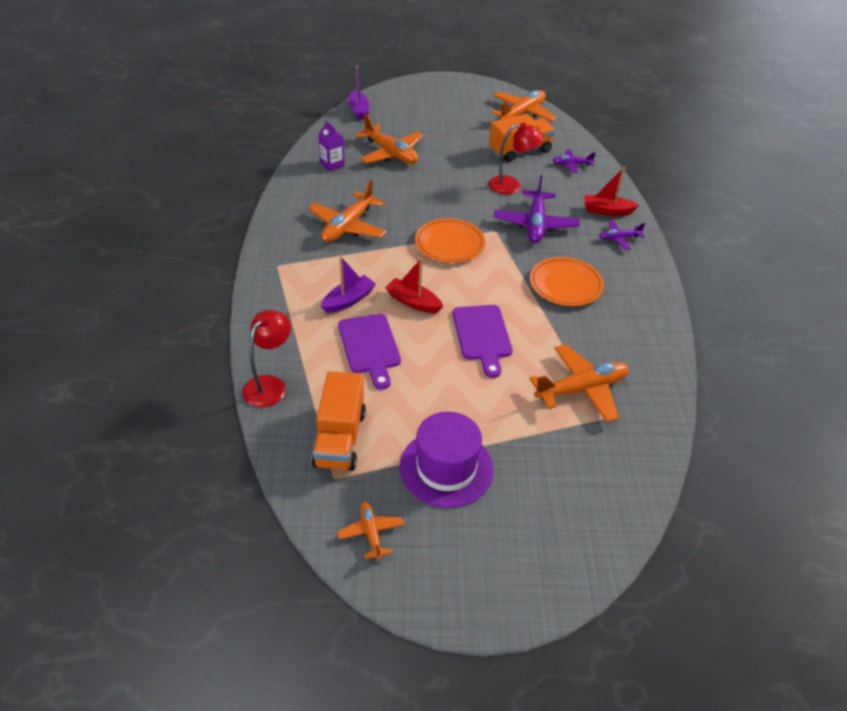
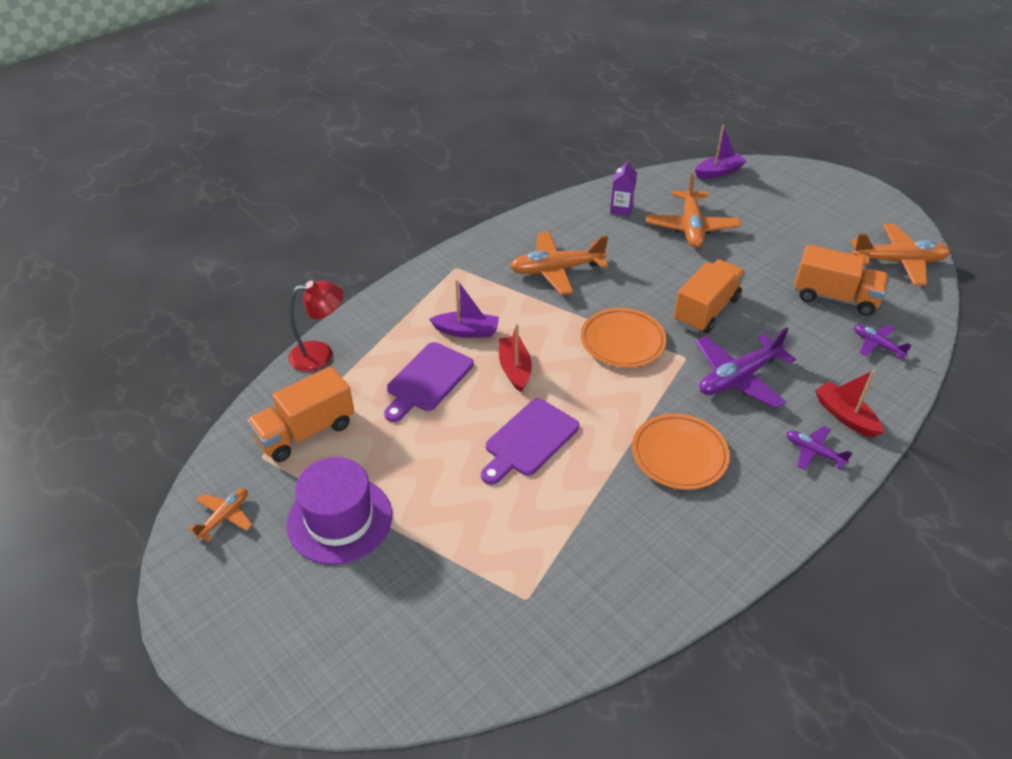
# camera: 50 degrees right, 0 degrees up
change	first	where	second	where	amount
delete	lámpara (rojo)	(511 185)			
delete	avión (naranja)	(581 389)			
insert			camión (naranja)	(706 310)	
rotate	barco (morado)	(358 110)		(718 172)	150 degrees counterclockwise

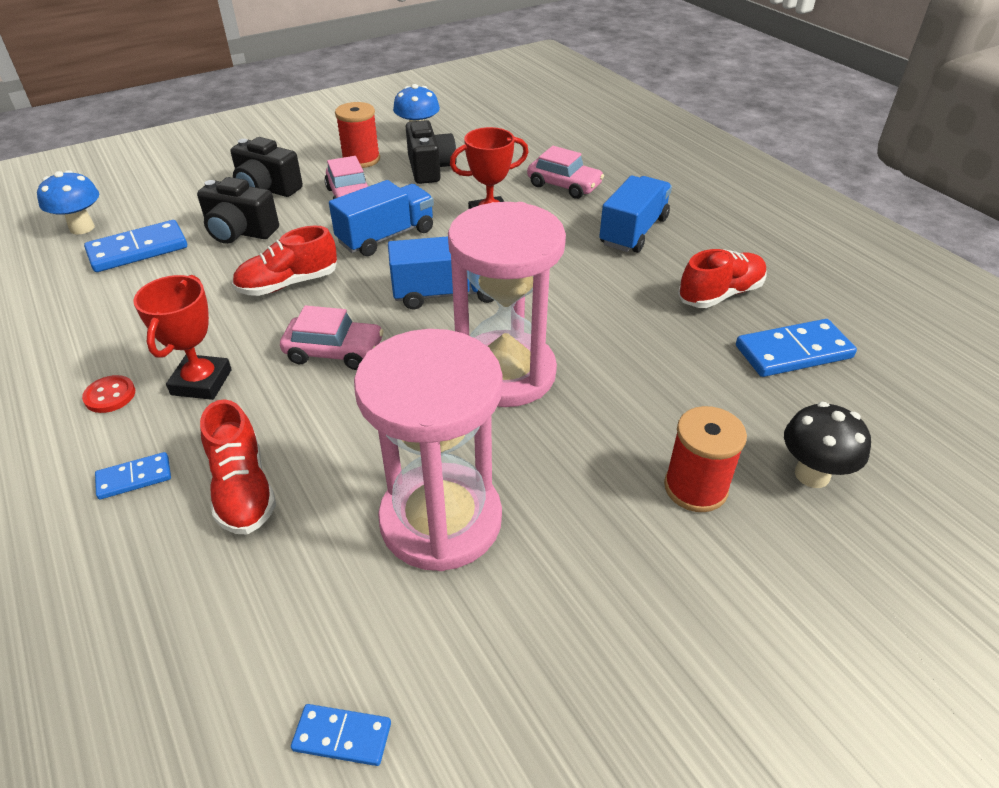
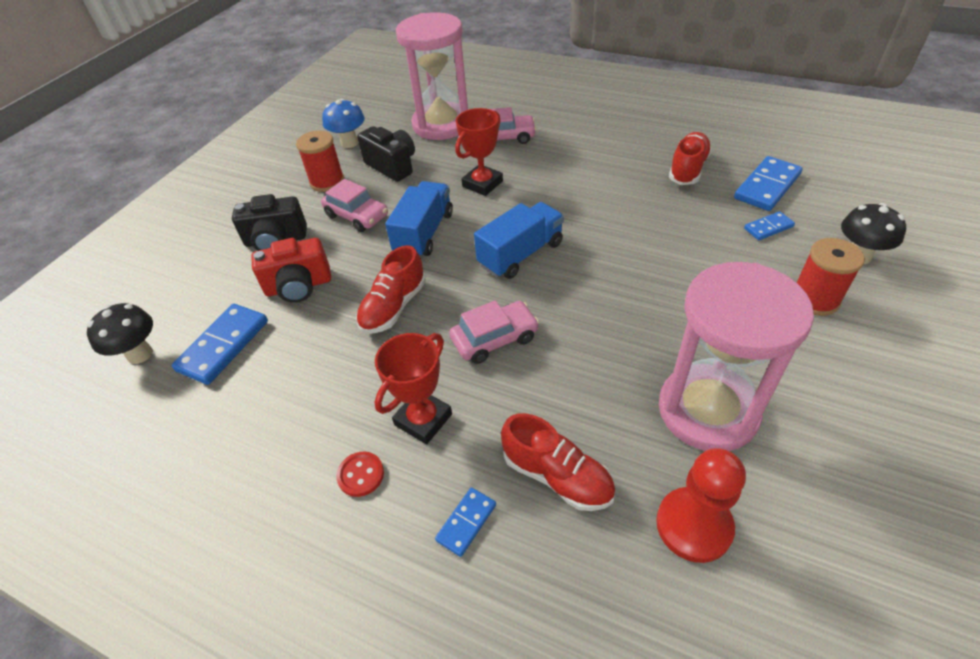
# camera: 30 degrees left, 5 degrees up
change	first	where	second	where	amount
delete	camión (azul)	(633 231)			
insert			peón (rojo)	(693 525)	
move	ficha de dominó (azul)	(342 736)		(768 227)	
move	reloj de arena (rosa)	(505 373)		(441 124)	
recolor	seta (azul)	(82 228)	seta (negro)	(140 354)	
recolor	cámara (negro)	(240 232)	cámara (rojo)	(299 286)	
rotate	trofeo (rojo)	(201 382)		(423 419)	60 degrees clockwise

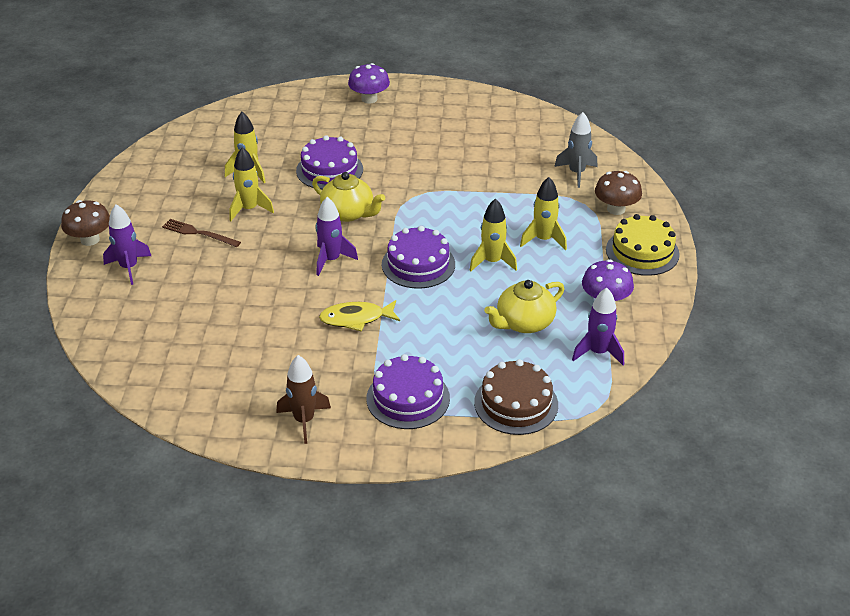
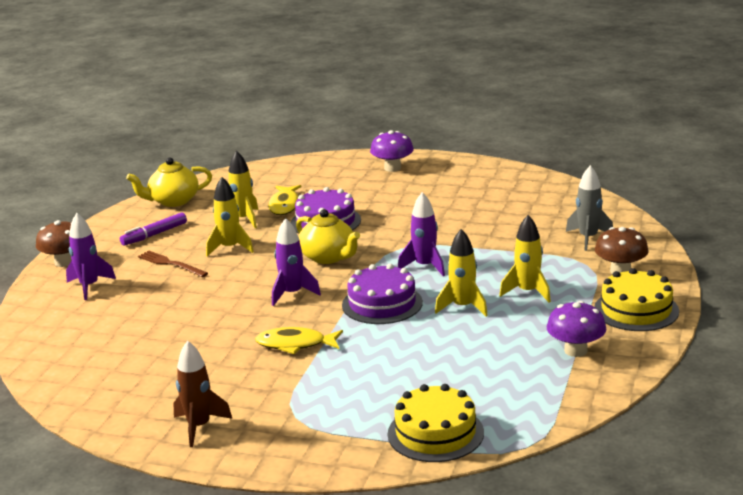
# camera: 15 degrees right, 15 degrees down
change	first	where	second	where	amount
delete	tarta (morado)	(408 398)			
insert			rotulador (morado)	(154 235)	
insert			pez (amarillo)	(285 205)	
move	tetera (amarillo)	(524 323)		(173 201)	
move	cohete (morado)	(598 352)		(425 266)	
recolor	tarta (marrón)	(516 403)	tarta (amarillo)	(435 433)	

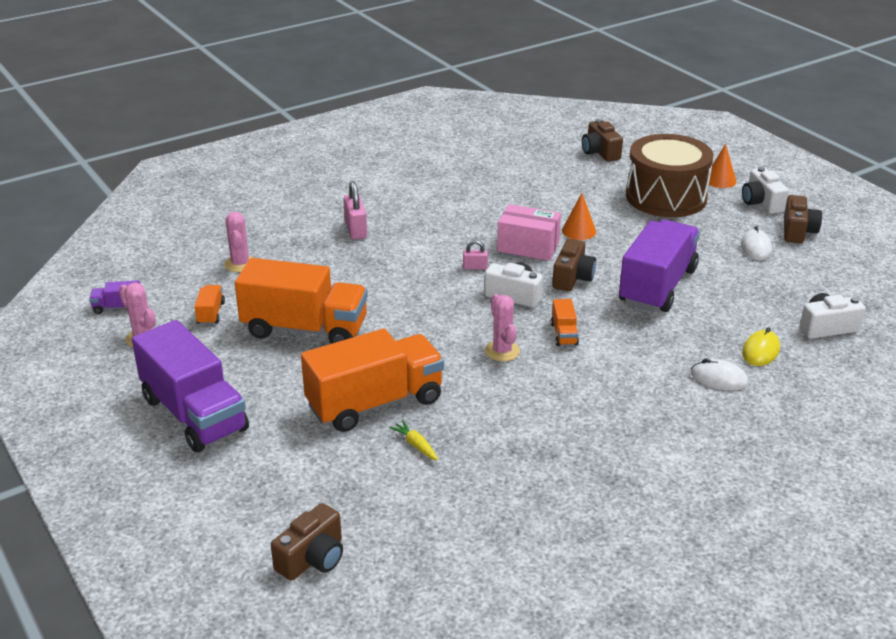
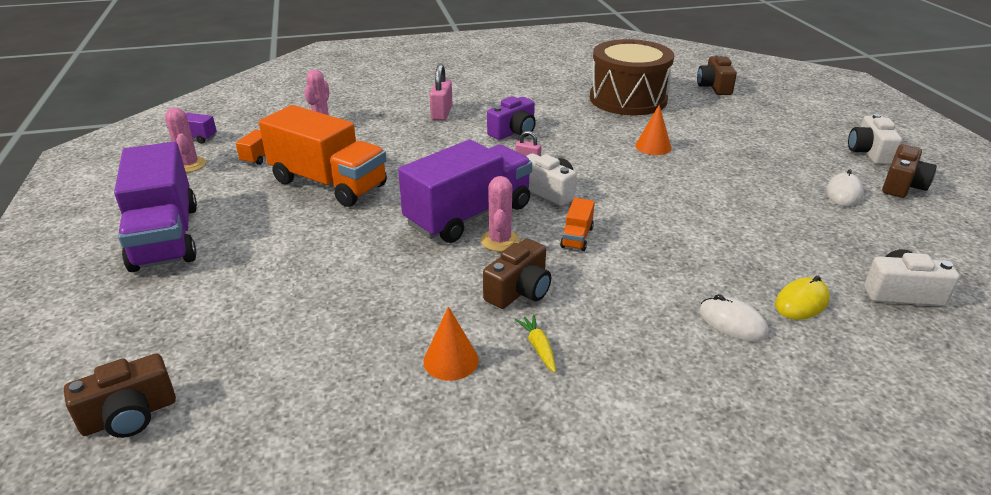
# camera: 20 degrees right, 0 degrees up
change	first	where	second	where	amount
delete	camión (naranja)	(375 403)			
delete	caja (rosa)	(528 247)			
insert			cámara (morado)	(513 132)	
move	zanahoria (amarillo)	(416 445)		(538 347)	
move	cámara (marrón)	(572 278)		(519 291)	
move	camión (morado)	(657 286)		(469 215)	
move	tambor (marrón)	(666 197)		(628 99)	
move	cono (naranja)	(720 180)		(451 360)	

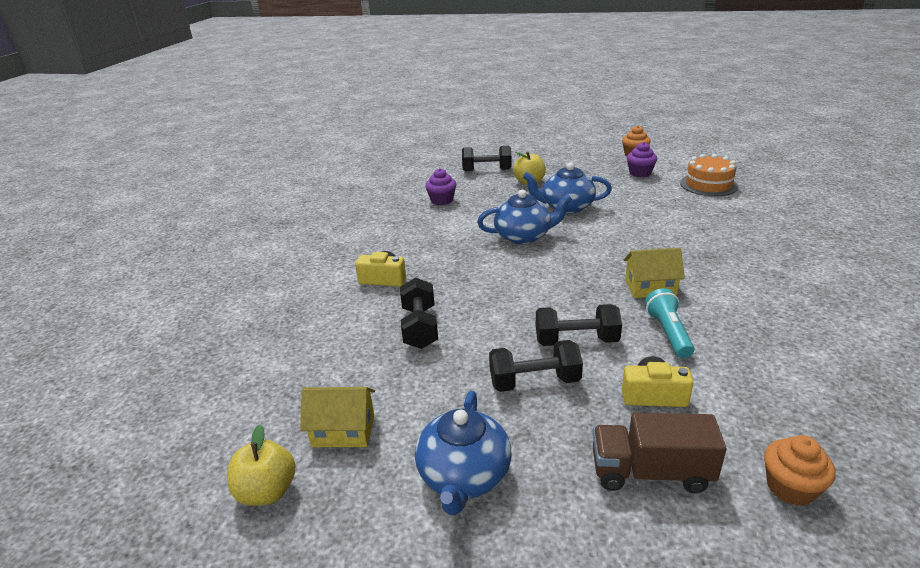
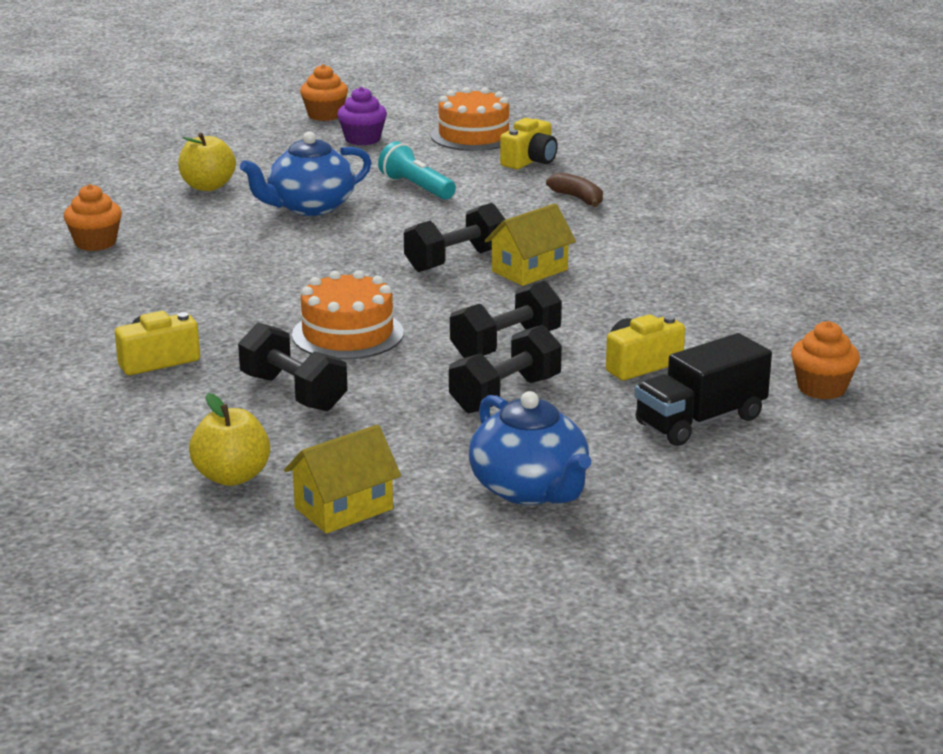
# camera: 40 degrees left, 5 degrees down
change	first	where	second	where	amount
delete	tetera (azul)	(523 236)			
insert			tarta (naranja)	(348 334)	
insert			cámara (amarillo)	(530 161)	
insert			plátano (marrón)	(578 198)	
move	manzana (amarillo)	(267 491)		(232 476)	
move	mancuerna (negro)	(486 170)		(455 260)	
move	lámpara de mano (turquesa)	(668 333)		(416 187)	
recolor	magdalena (morado)	(442 200)	magdalena (naranja)	(95 243)	
recolor	camión (marrón)	(650 472)	camión (negro)	(700 421)	

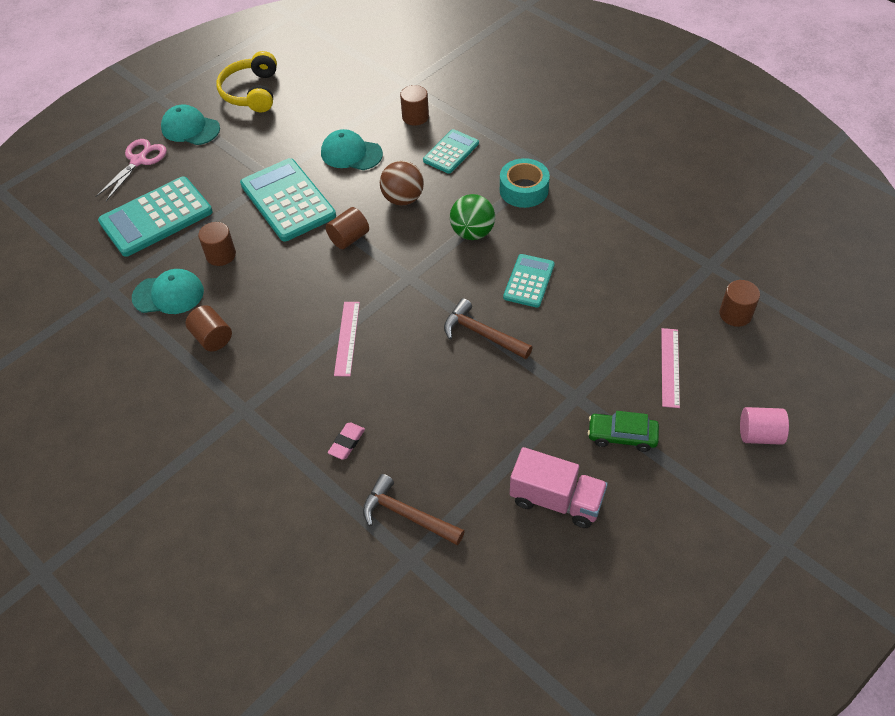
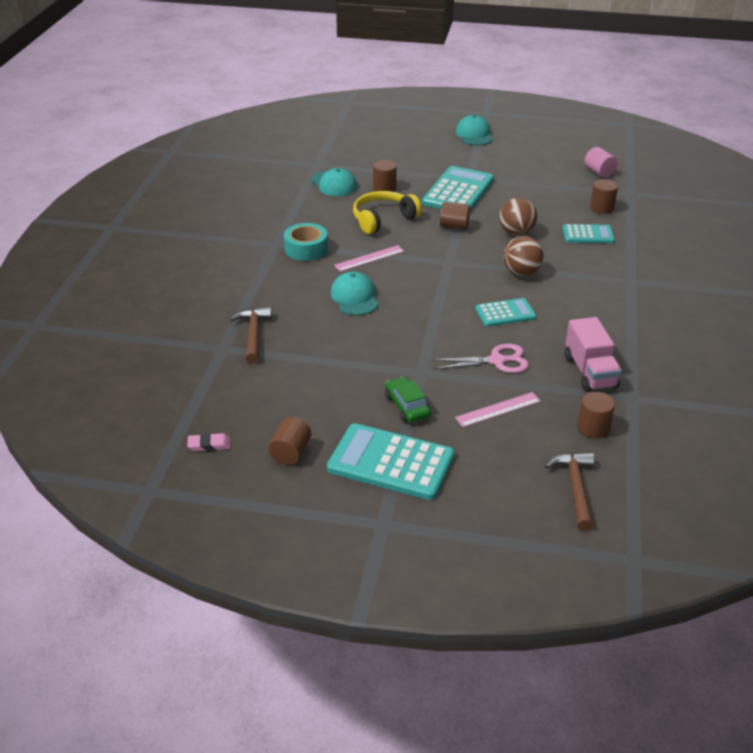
# camera: 55 degrees right, 15 degrees down
change	first	where	second	where	amount
move	tijeras (rosa)	(138 161)		(496 361)	
move	calculadora (turquesa)	(156 217)		(391 462)	
move	cilindro (marrón)	(212 338)		(290 453)	
move	auriculares (amarillo)	(251 92)		(383 219)	
move	gorra (turquesa)	(351 153)		(354 297)	
move	goma de borrar (rosa)	(347 443)		(209 445)	
move	martillo (marrón)	(482 334)		(575 488)	
move	cinta adhesiva (turquesa)	(524 190)		(306 249)	
move	camión (rosa)	(556 500)		(590 372)	
move	cilindro (rosa)	(759 435)		(599 172)	
recolor	pelota (verde)	(472 233)	pelota (marrón)	(521 272)	

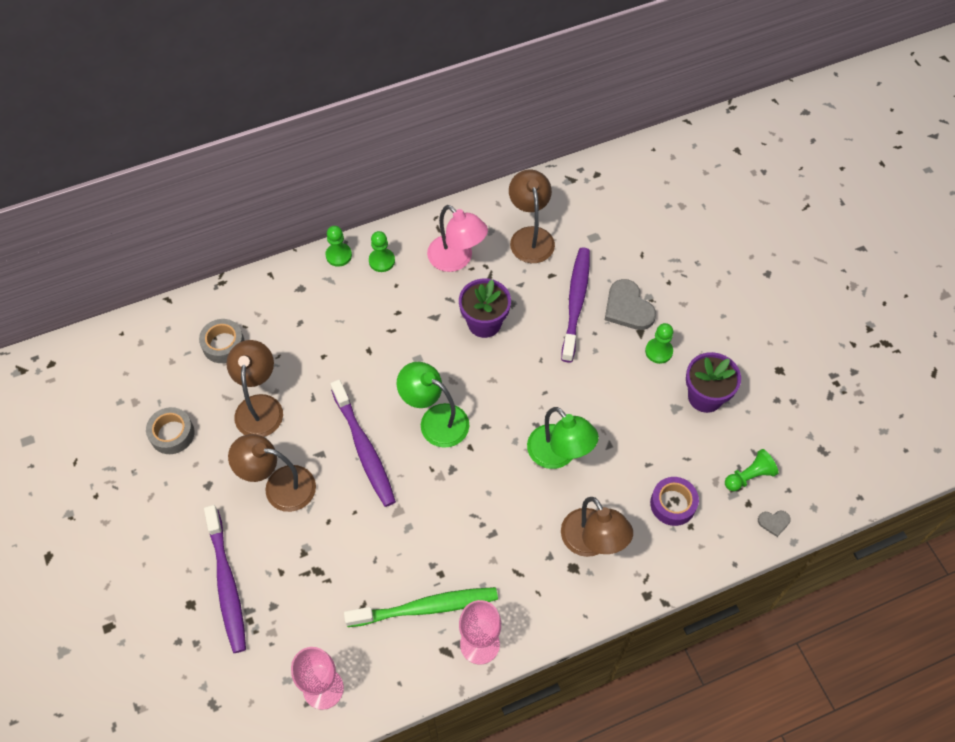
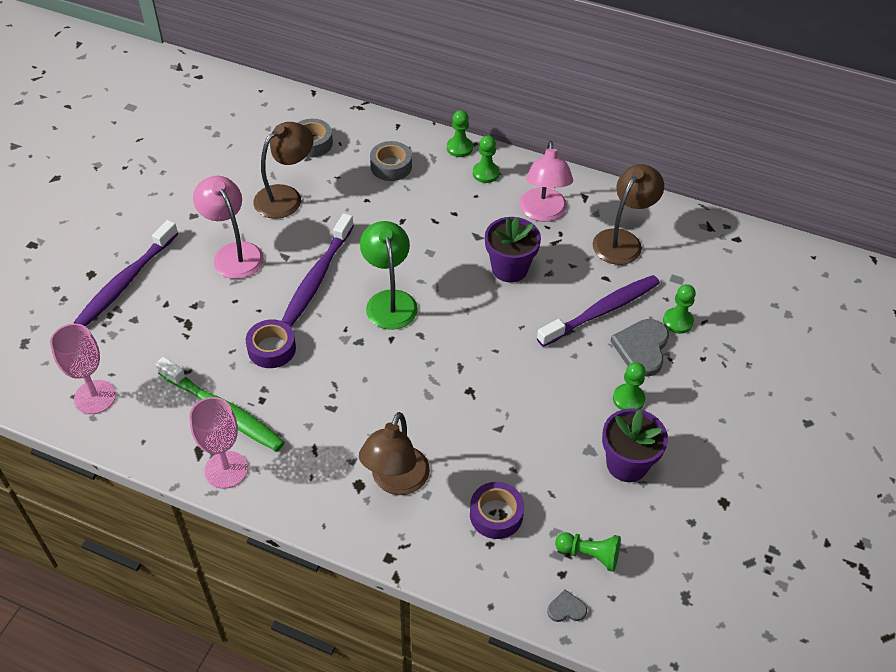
# camera: 45 degrees right, 10 degrees down
change	first	where	second	where	amount
delete	lámpara (verde)	(559 455)			
insert			cinta adhesiva (morado)	(271 349)	
insert			peón (verde)	(677 321)	
move	cinta adhesiva (gris)	(172 434)		(391 166)	
recolor	lámpara (marrón)	(279 486)	lámpara (rosa)	(234 253)	
rotate	corazón (gris)	(774 522)		(566 608)	135 degrees clockwise

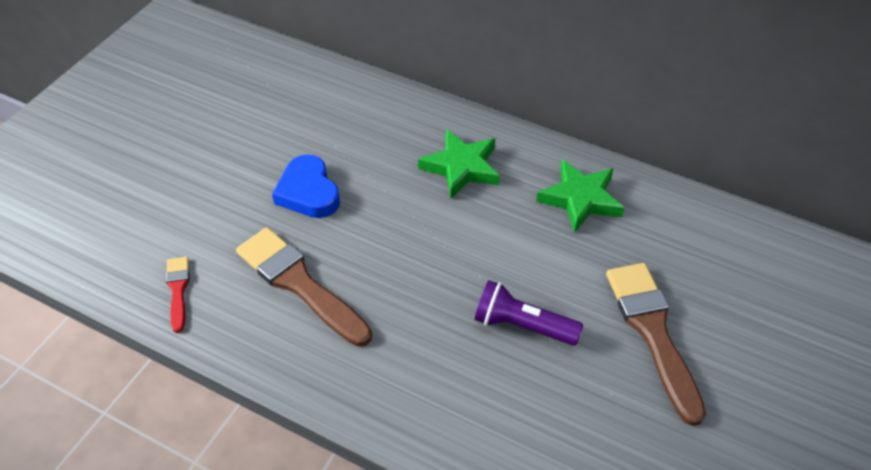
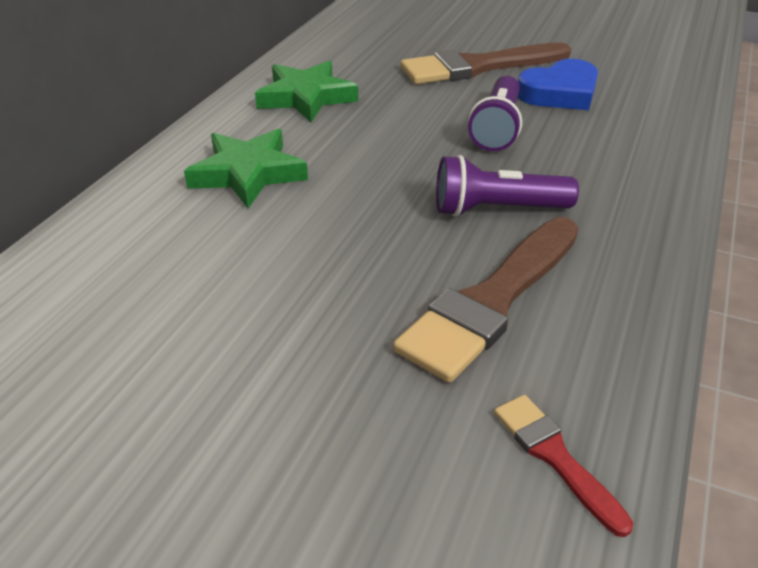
# camera: 95 degrees left, 10 degrees down
change	first	where	second	where	amount
insert			lámpara de mano (morado)	(497 209)	
move	corazón (azul)	(308 192)		(559 93)	
rotate	pincel (rojo)	(178 290)		(555 457)	75 degrees clockwise

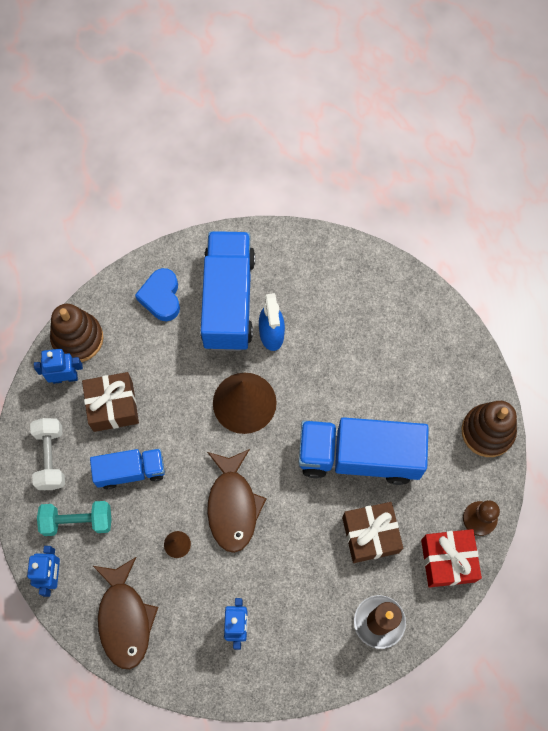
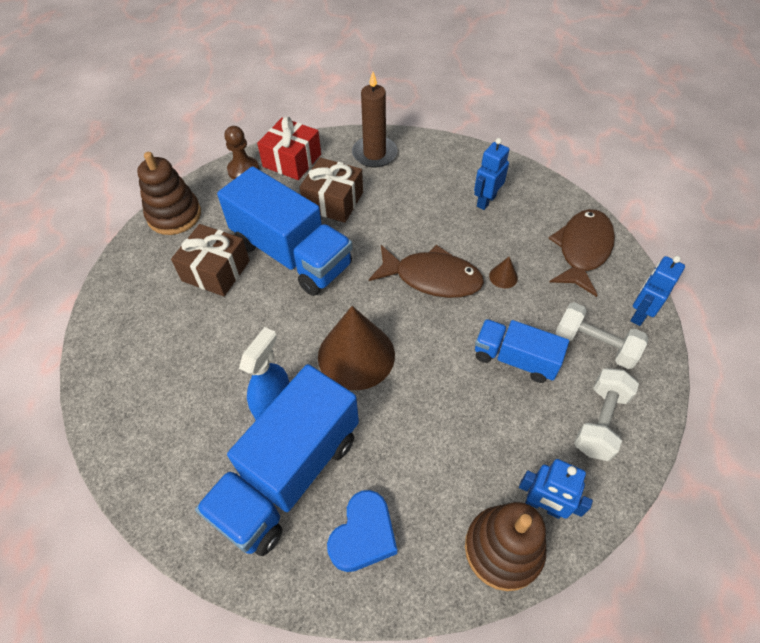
# camera: 145 degrees left, 15 degrees down
change	first	where	second	where	amount
move	regalo (marrón)	(113 406)		(216 271)	
recolor	mancuerna (turquesa)	(77 521)	mancuerna (blanco)	(594 345)	
rotate	pez (marrón)	(233 506)		(432 278)	75 degrees clockwise

